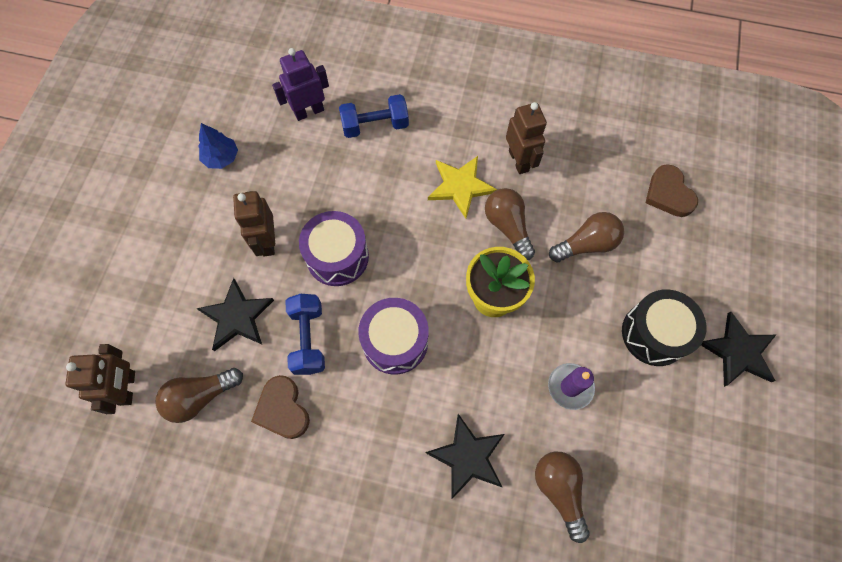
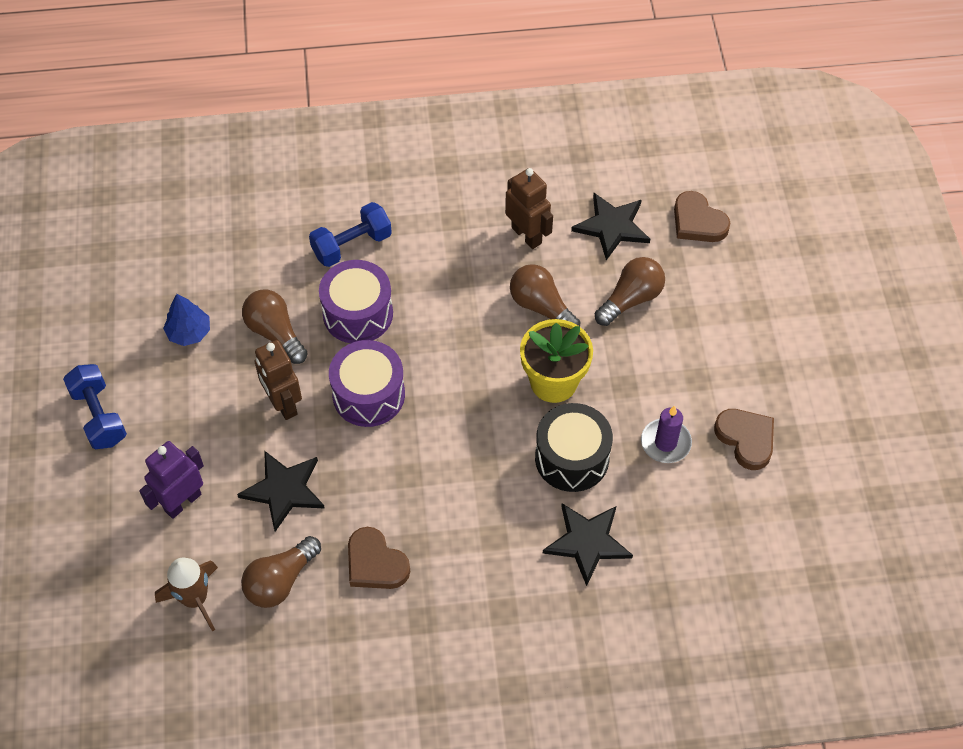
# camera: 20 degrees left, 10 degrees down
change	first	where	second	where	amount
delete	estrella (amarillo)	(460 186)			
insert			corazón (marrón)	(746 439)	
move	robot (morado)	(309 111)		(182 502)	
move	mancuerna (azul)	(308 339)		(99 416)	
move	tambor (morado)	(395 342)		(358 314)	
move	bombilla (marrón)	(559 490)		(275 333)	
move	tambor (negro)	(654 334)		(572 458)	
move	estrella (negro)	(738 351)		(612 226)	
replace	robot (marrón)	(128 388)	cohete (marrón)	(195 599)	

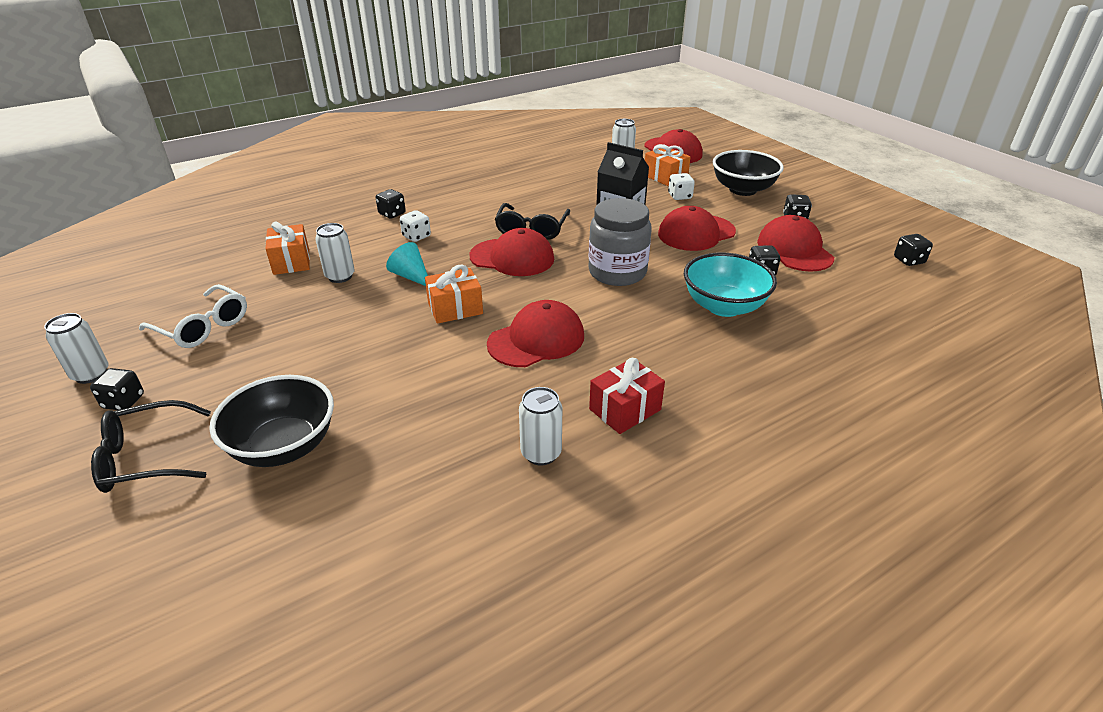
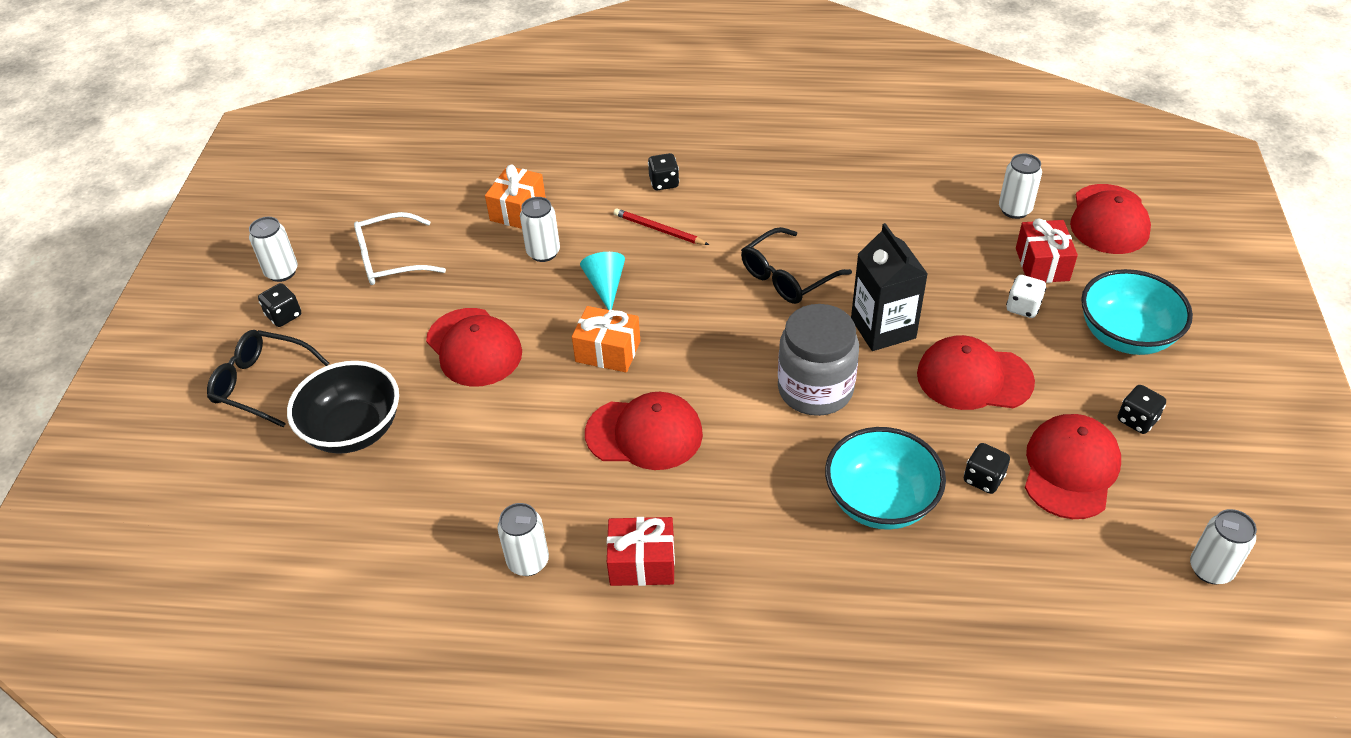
# camera: 40 degrees right, 10 degrees up
change	first	where	second	where	amount
move	gorra (rojo)	(512 257)		(474 347)	
replace	dado (blanco)	(416 236)	lápiz (rojo)	(659 230)	
replace	dado (negro)	(909 260)	lata (blanco)	(1210 569)	
recolor	regalo (naranja)	(665 177)	regalo (rojo)	(1042 264)	
recolor	cuenco (negro)	(743 190)	cuenco (turquesa)	(1125 336)	
rotate	gafas (blanco)	(203 326)		(390 259)	90 degrees clockwise

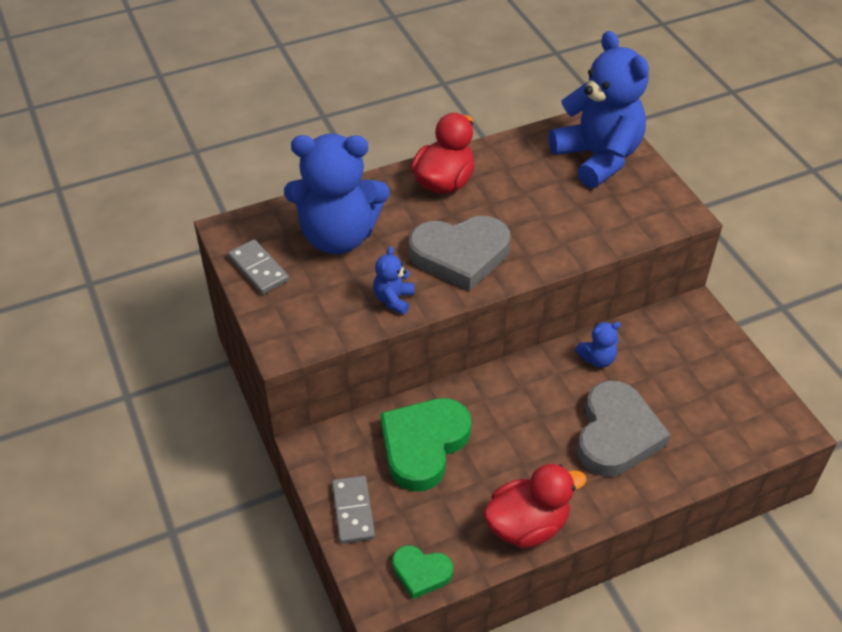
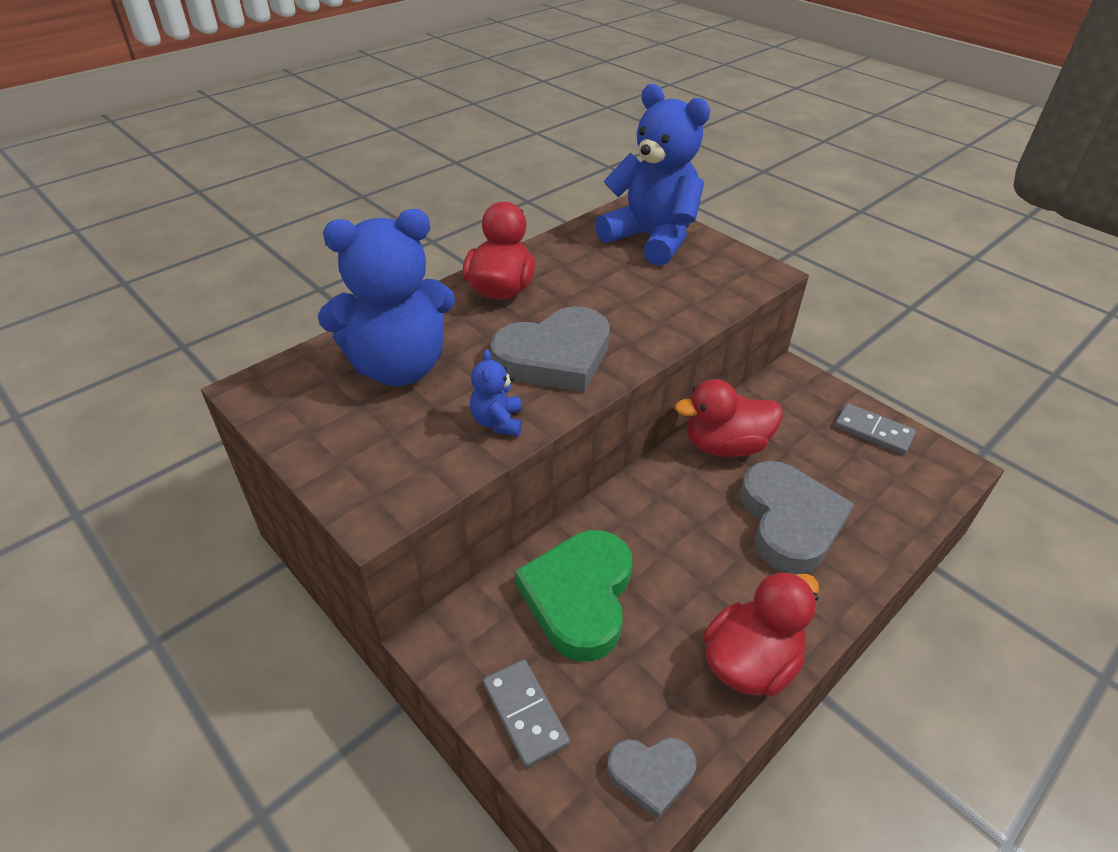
# camera: 20 degrees left, 5 degrees down
change	first	where	second	where	amount
move	ficha de dominó (gris)	(258 269)		(873 432)	
replace	osito (azul)	(597 359)	pato (rojo)	(725 445)	
recolor	corazón (verde)	(421 572)	corazón (gris)	(651 774)	

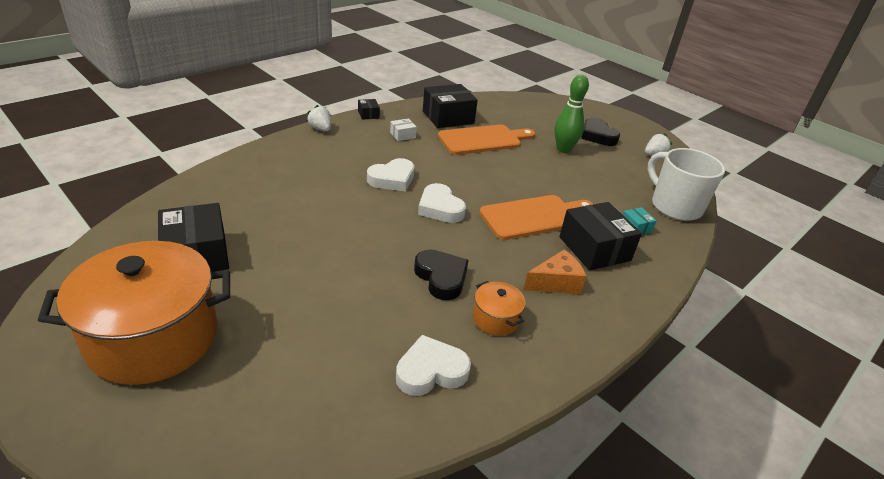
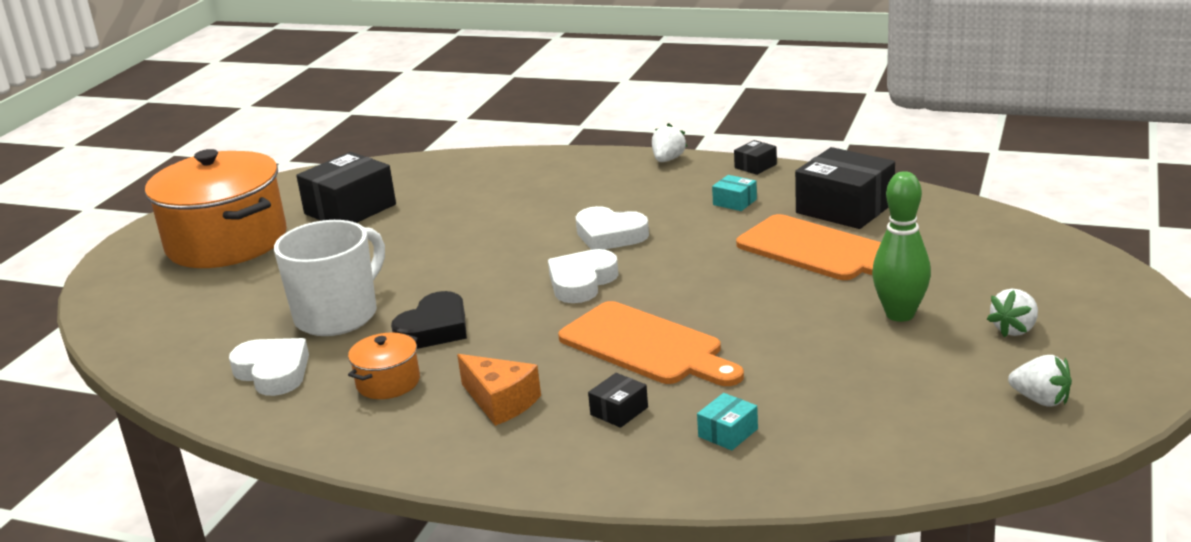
# camera: 70 degrees right, 10 degrees down
change	first	where	second	where	amount
move	taza (blanco)	(675 206)		(338 316)	
replace	corazón (negro)	(597 136)	fresa (blanco)	(1014 329)	
recolor	caja (blanco)	(403 135)	caja (turquesa)	(734 202)	
resize	caja (negro)	(594 249)		(619 411)	x0.46

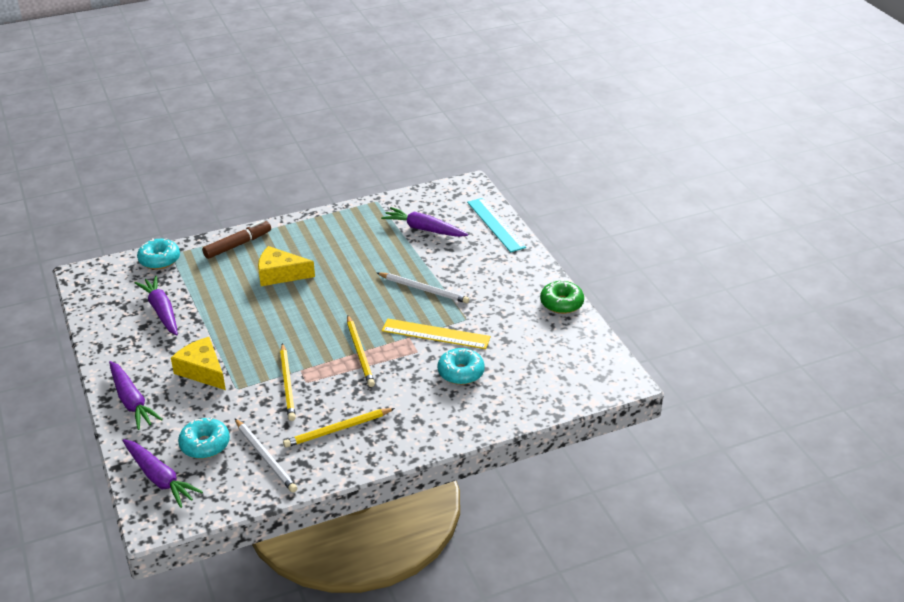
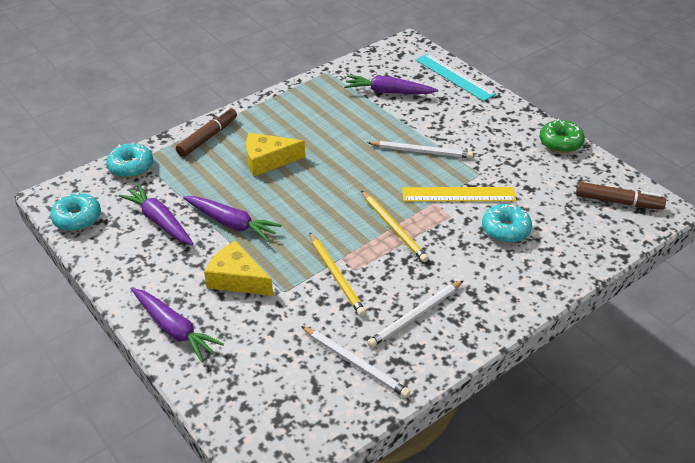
# camera: 15 degrees left, 5 degrees up
change	first	where	second	where	amount
insert			rotulador (marrón)	(618 202)	
move	zanahoria (morado)	(160 478)		(232 223)	
move	rosquilla (turquesa)	(205 445)		(77 218)	
recolor	lápiz (amarillo)	(338 429)	lápiz (blanco)	(416 315)	

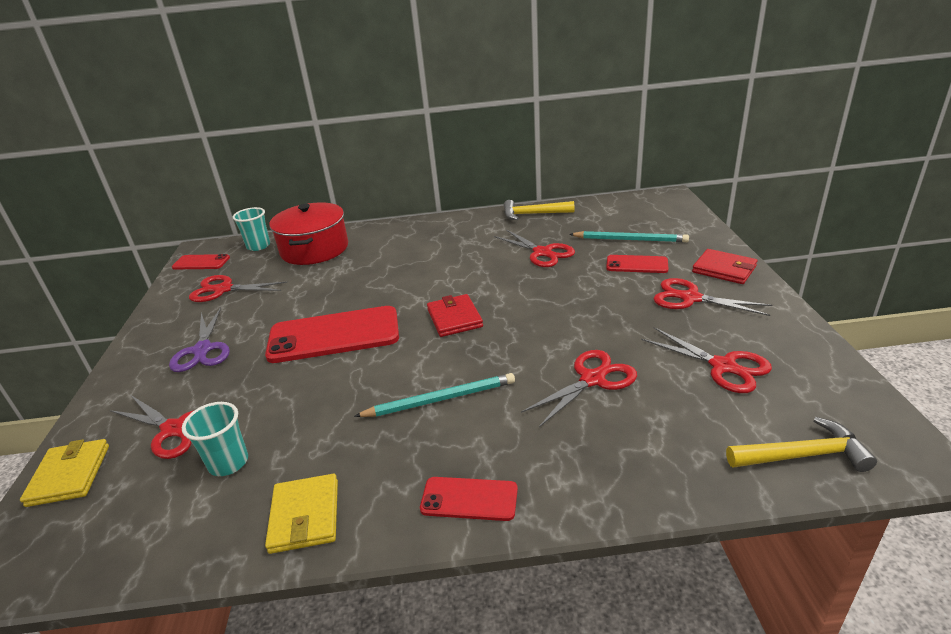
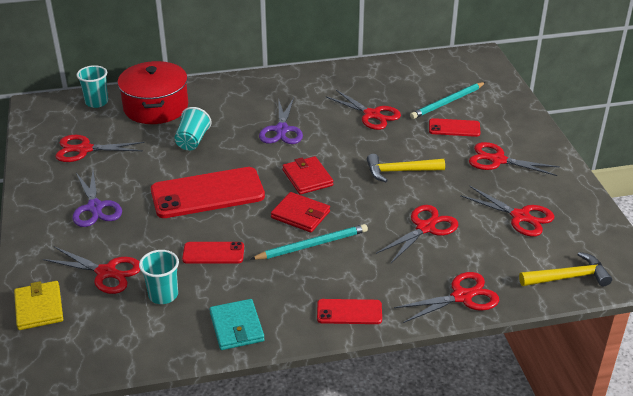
# camera: 10 degrees left, 5 degrees up
change	first	where	second	where	amount
insert			vaso (turquesa)	(192 141)	
insert			tijeras (morado)	(282 130)	
insert			tijeras (rojo)	(462 296)	
move	móvil (rojo)	(201 262)		(213 253)	
move	martillo (amarillo)	(533 214)		(400 171)	
move	cartera (rojo)	(724 269)		(300 215)	
recolor	cartera (amarillo)	(305 516)	cartera (turquesa)	(236 327)	
rotate	lápiz (turquesa)	(630 239)		(447 102)	135 degrees clockwise

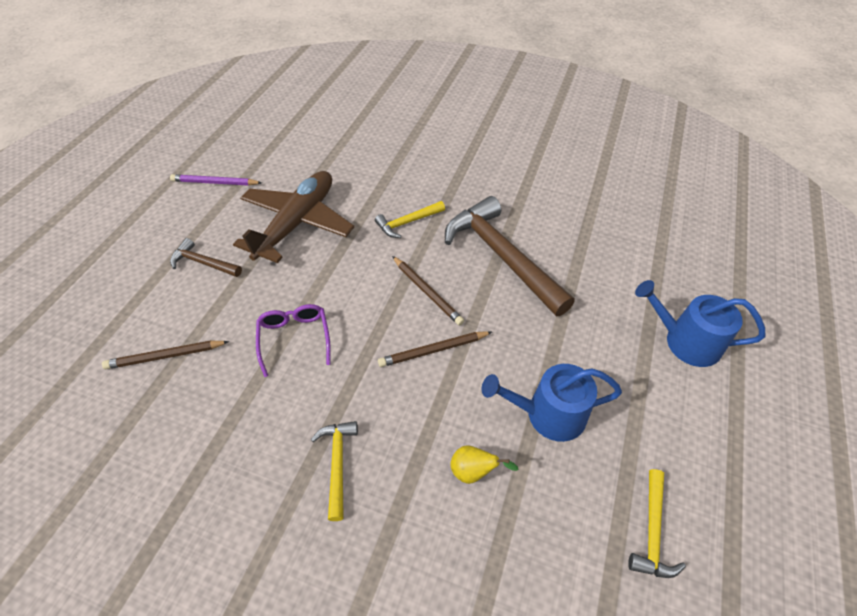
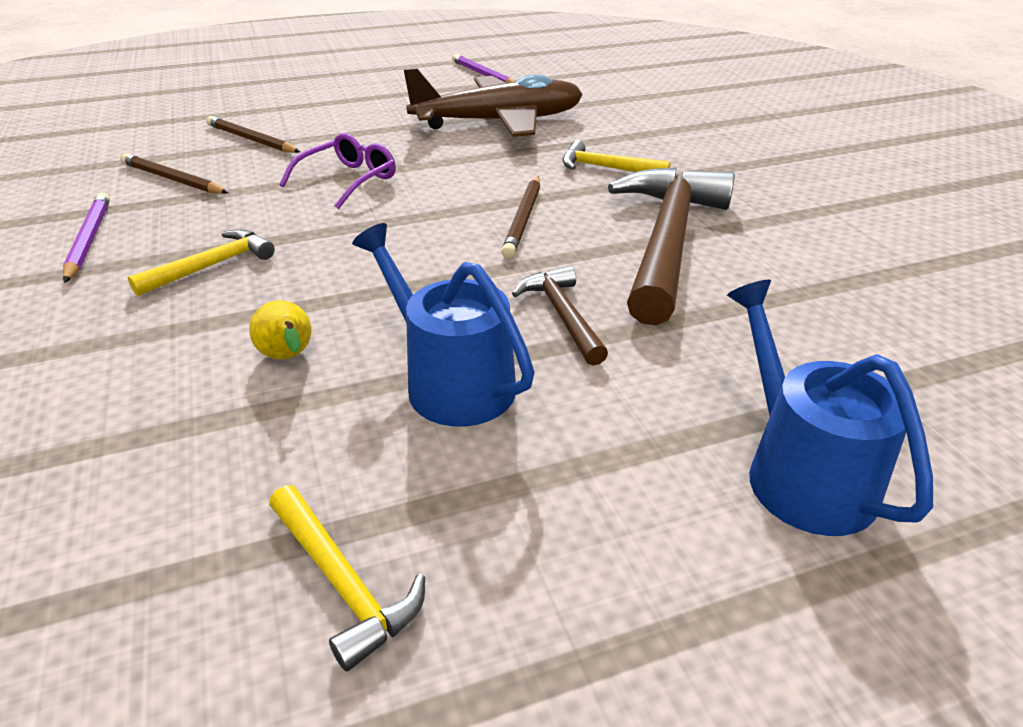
# camera: 50 degrees right, 15 degrees down
change	first	where	second	where	amount
insert			lápiz (morado)	(89 239)	
move	martillo (marrón)	(203 263)		(562 316)	
move	lápiz (marrón)	(433 350)		(172 179)	
rotate	martillo (amarillo)	(652 531)		(343 582)	105 degrees counterclockwise

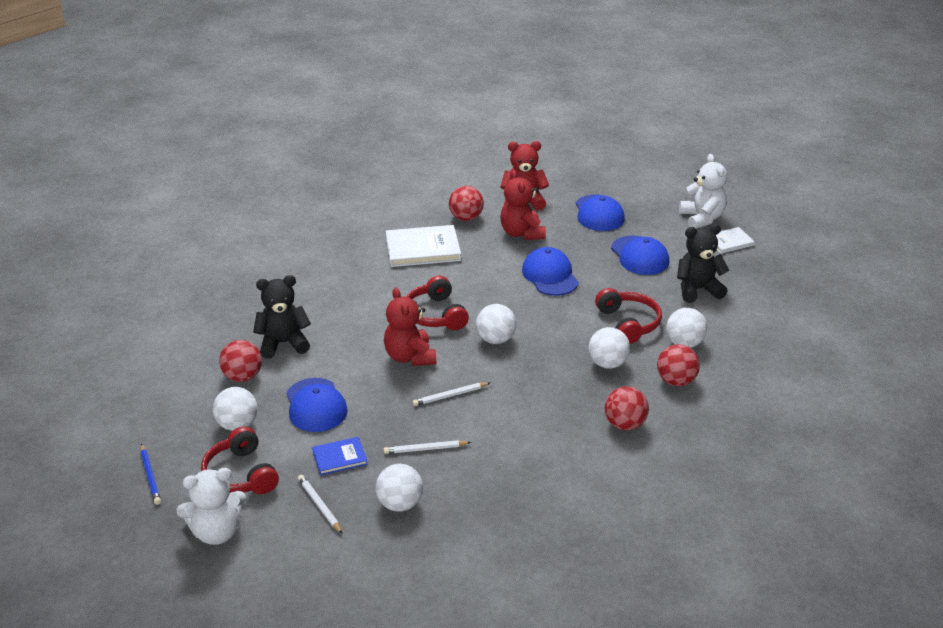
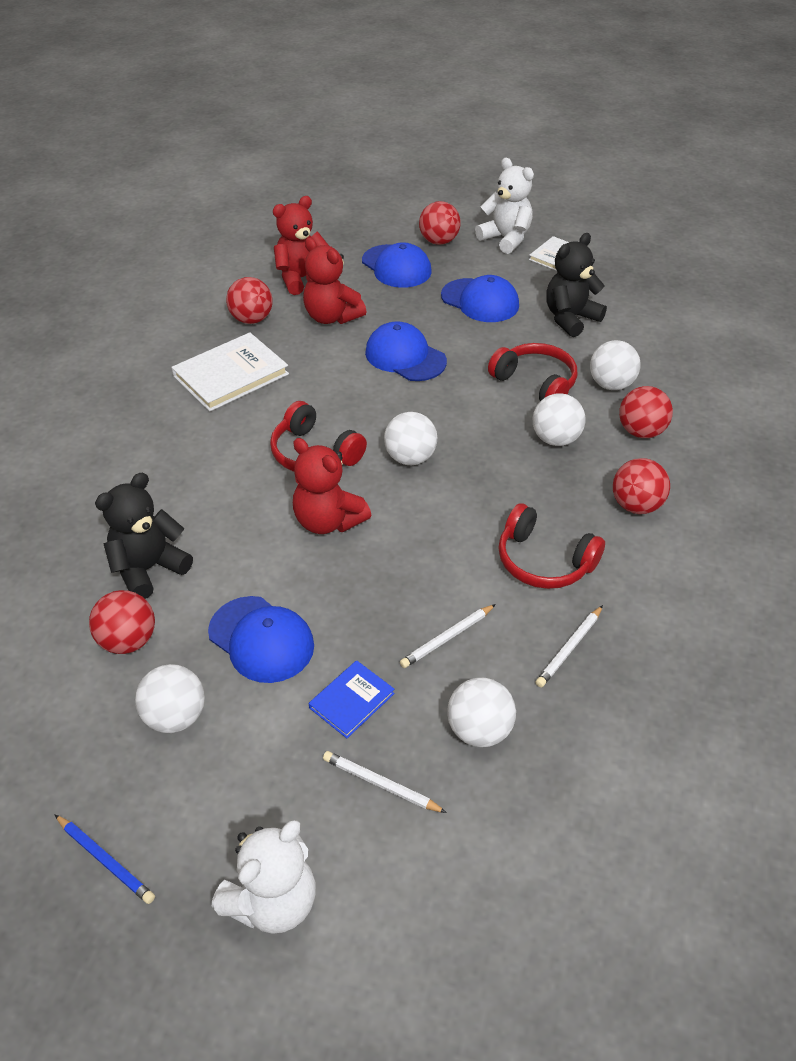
# camera: 30 degrees left, 10 degrees up
change	first	where	second	where	amount
insert			pelota (rojo)	(439 241)	
move	auriculares (rojo)	(240 475)		(544 561)	
move	lápiz (blanco)	(450 395)		(569 648)	

